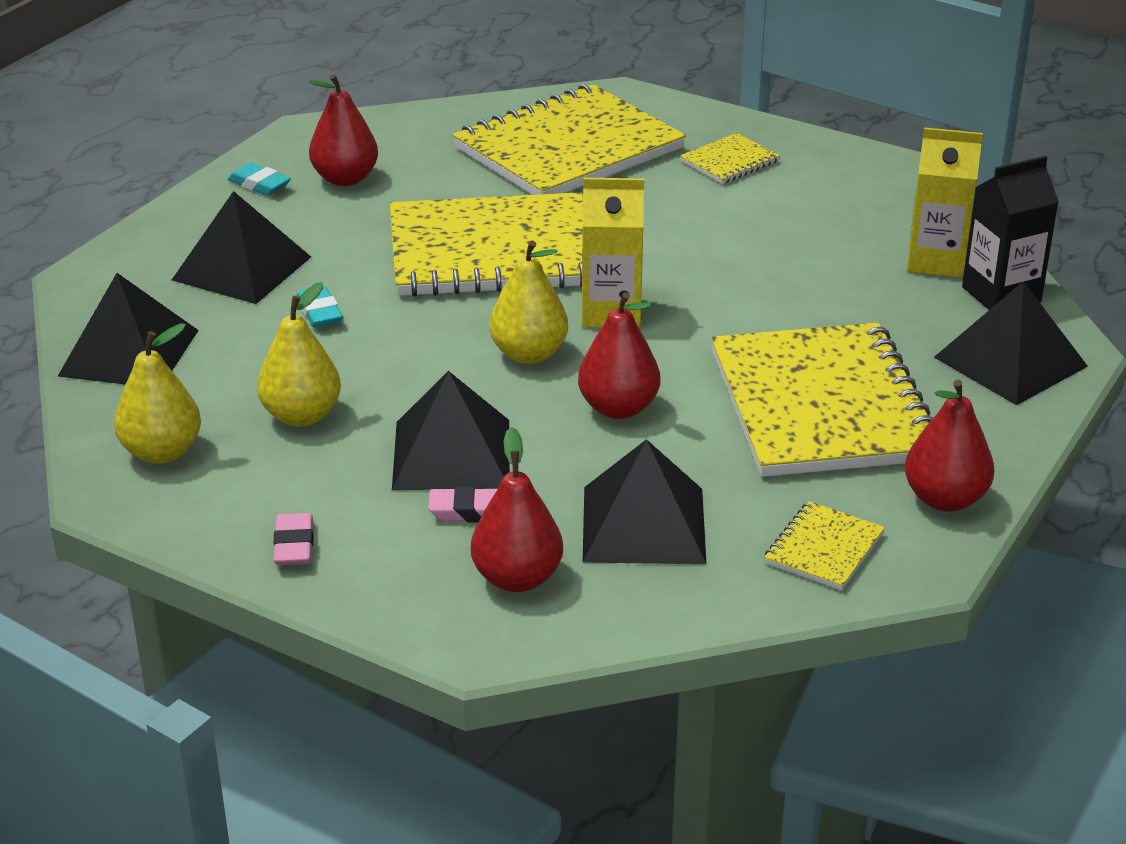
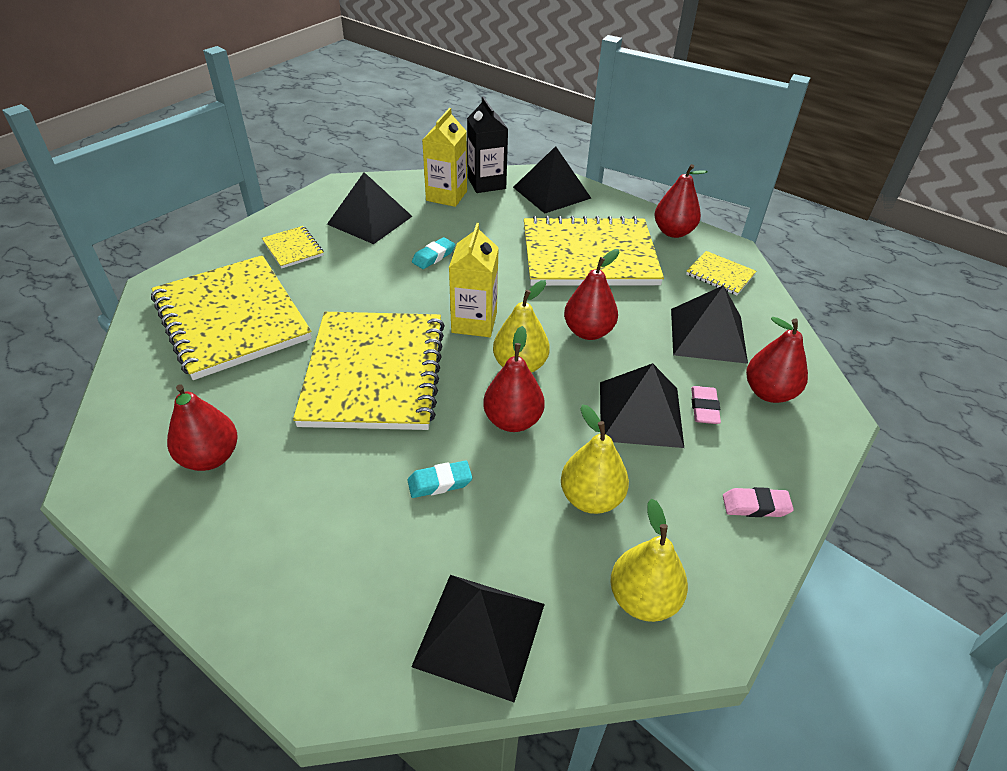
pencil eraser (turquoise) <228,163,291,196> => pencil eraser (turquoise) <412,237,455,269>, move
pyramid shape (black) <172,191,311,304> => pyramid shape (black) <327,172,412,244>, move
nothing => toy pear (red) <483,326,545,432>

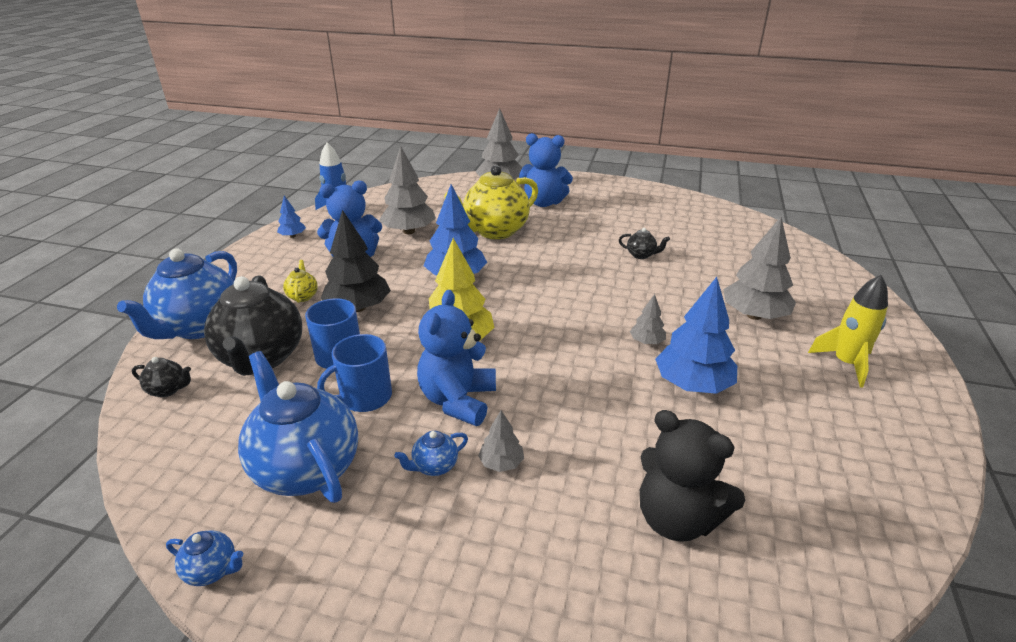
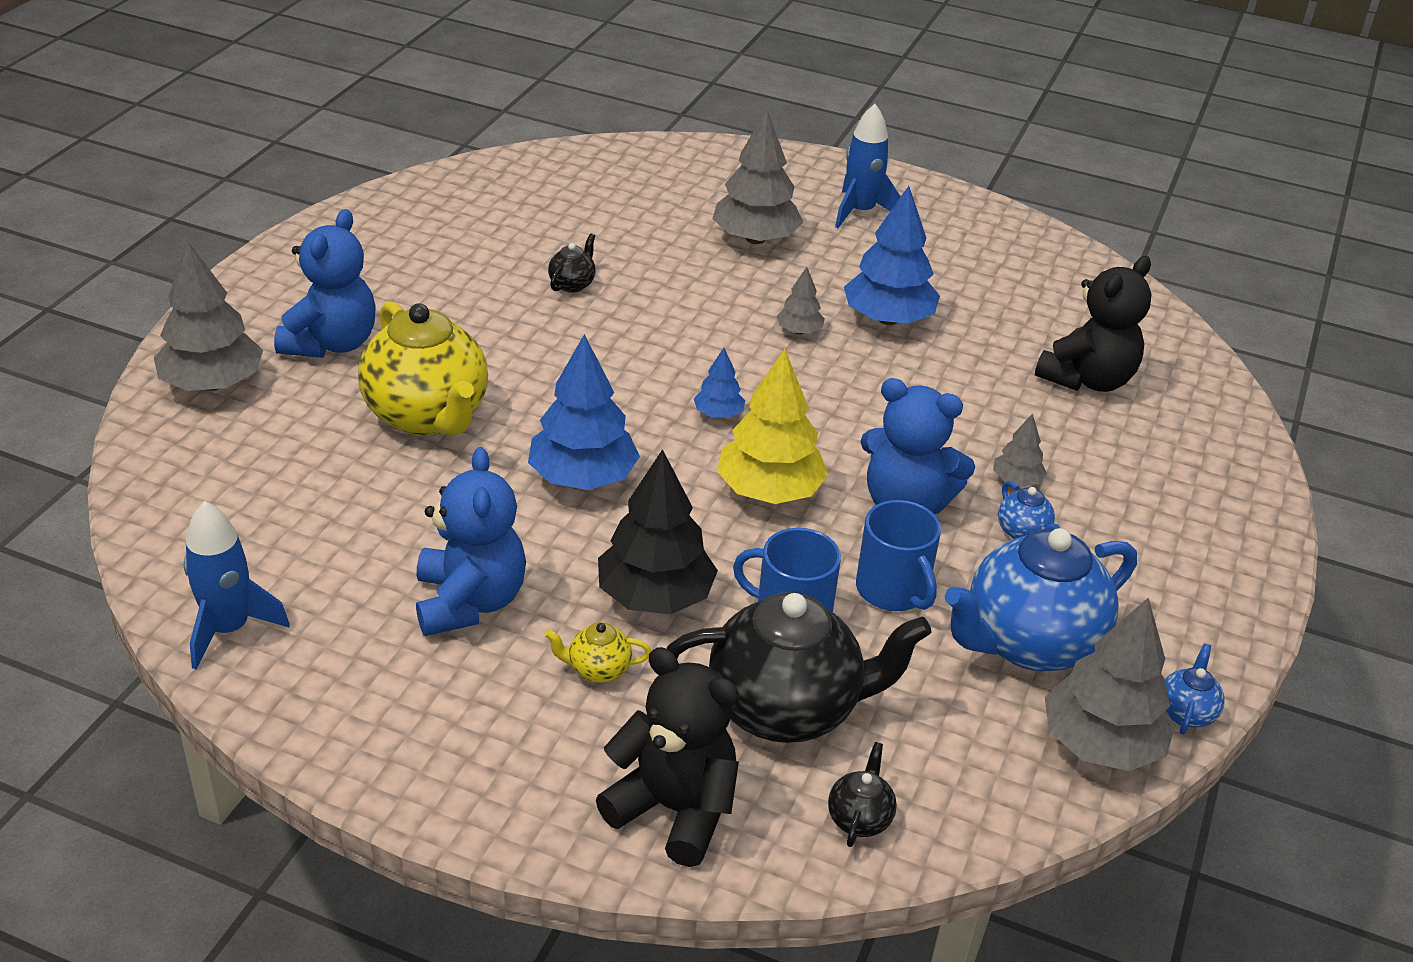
tree (grey) <379,146,436,234> => tree (grey) <1045,598,1175,771>, move
tree (royal blue) <277,196,306,238> => tree (royal blue) <694,348,745,418>, move
teapot (royal blue) <117,249,237,339> => teddy (black) <596,647,739,867>
toy rocket (yellow) <808,275,888,387> => toy rocket (royal blue) <835,104,901,228>

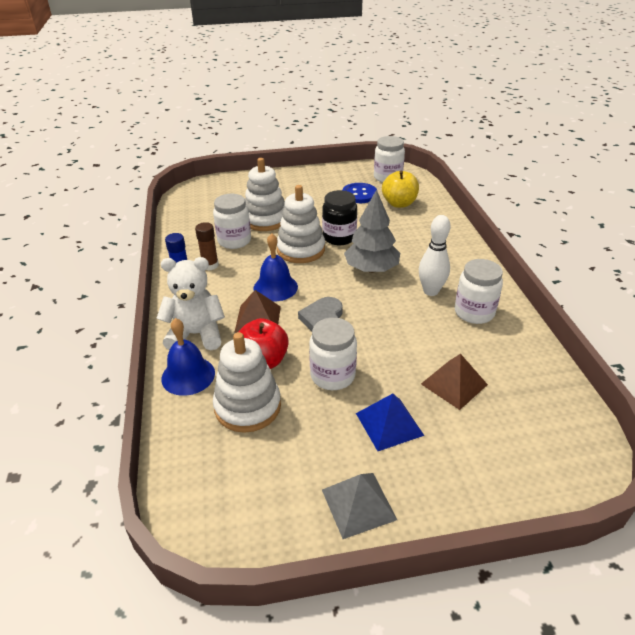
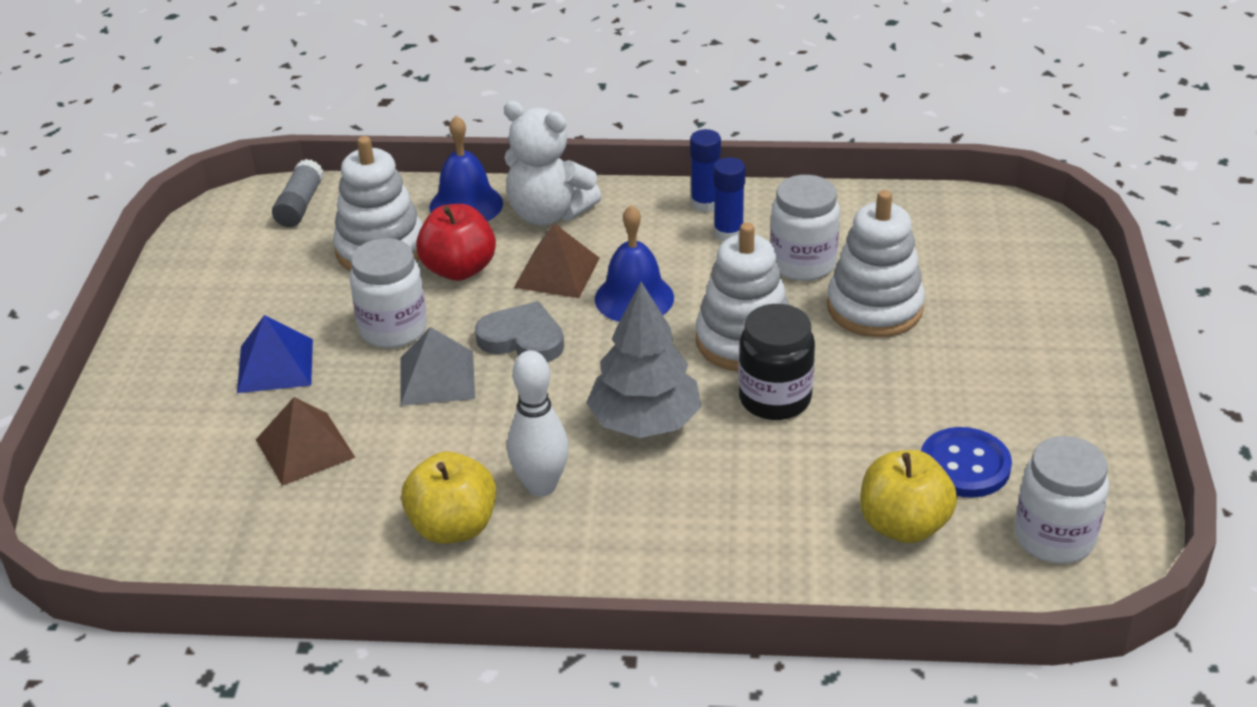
glue (dark brown) <195,222,219,271> => glue (royal blue) <713,157,745,241>
teddy (white) <156,257,225,350> => teddy (white) <504,101,602,225>, 105 degrees clockwise
preserve jar (white) <455,259,503,324> => toy apple (yellow) <401,452,496,544>
pyramid shape (grey) <322,473,397,539> => pyramid shape (grey) <400,327,475,406>, move
nothing => glue (grey) <272,159,324,227>

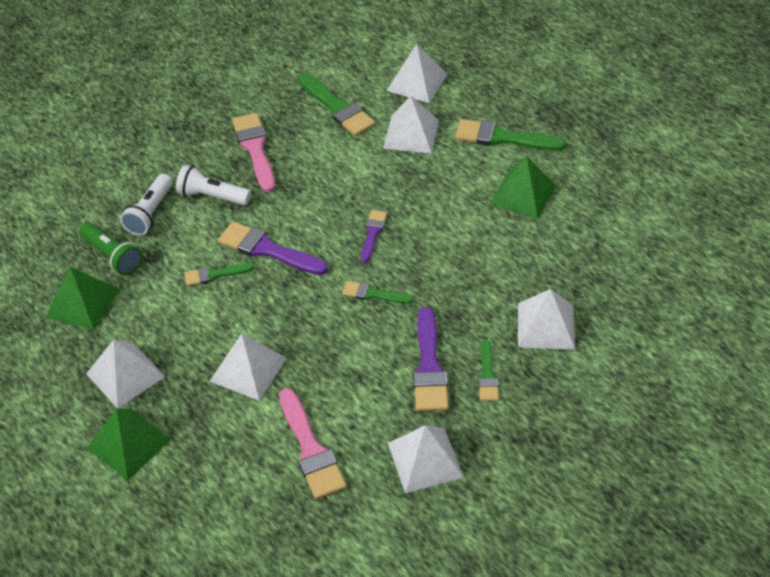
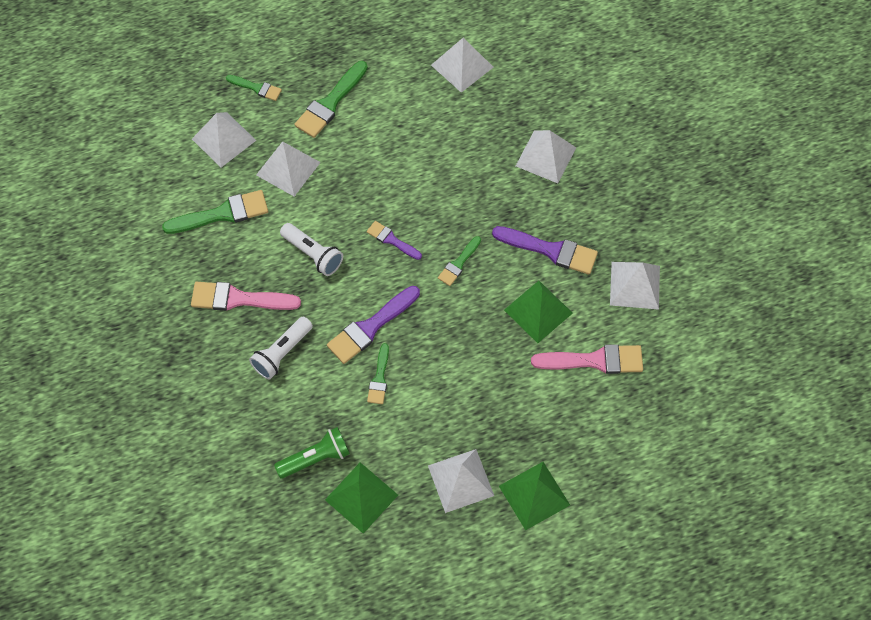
pyramid shape (emerald) <490,156,556,219> => pyramid shape (emerald) <504,281,573,343>, move
pocket torch (white) <120,174,173,236> => pocket torch (white) <280,223,343,276>, move
pyramid shape (white) <210,333,287,401> => pyramid shape (white) <431,38,493,93>, move
paint brush (emerald) <478,340,499,401> => paint brush (emerald) <226,75,282,101>, move

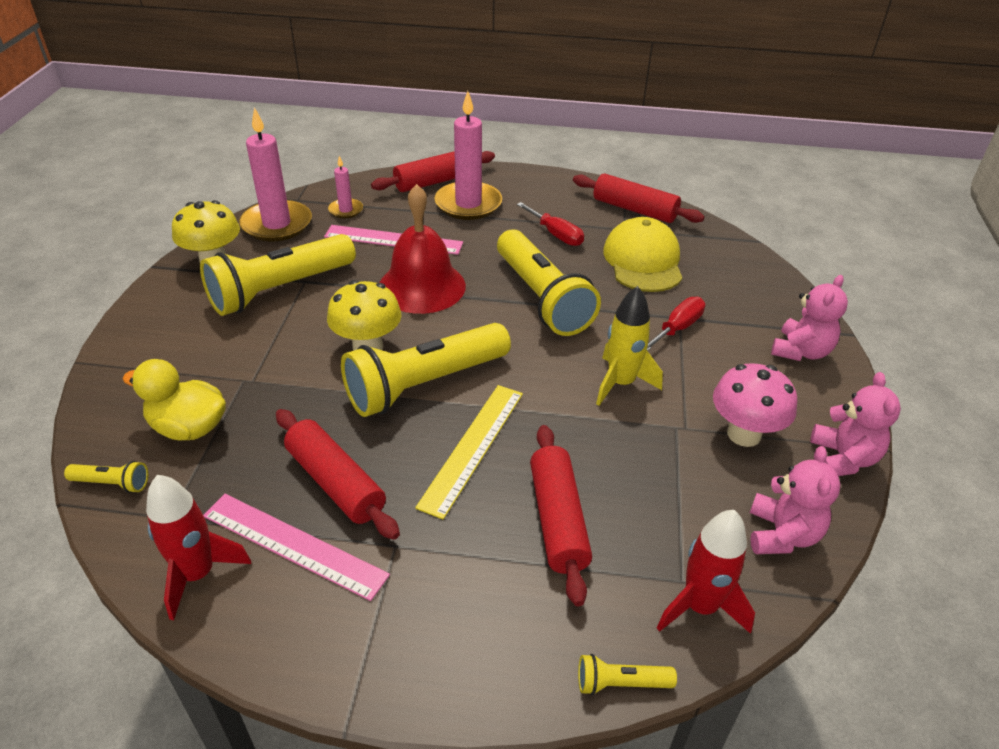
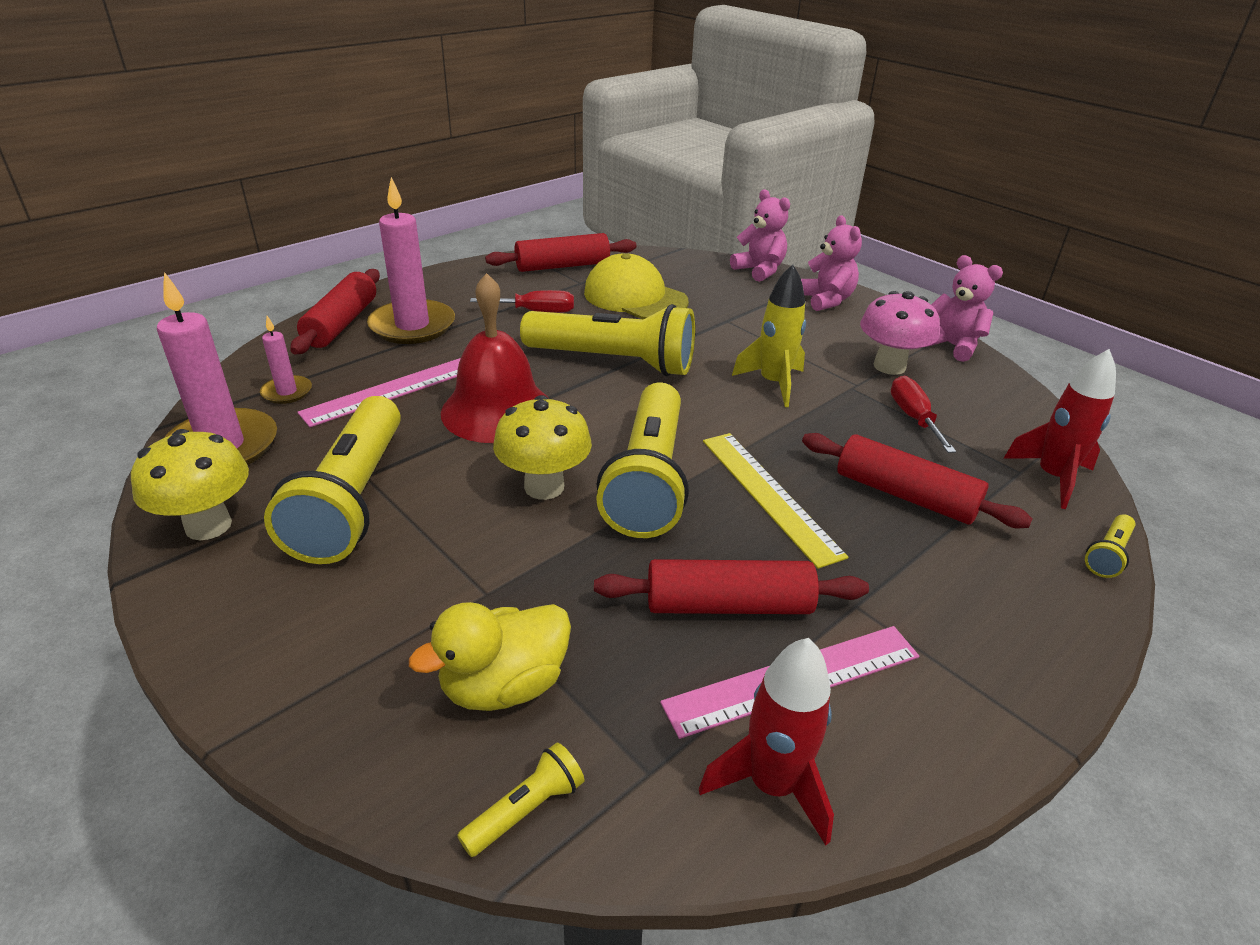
hand screwdriver (red) <647,297,705,351> => hand screwdriver (red) <891,376,956,453>, move
teddy (pink) <750,446,840,554> => teddy (pink) <730,189,790,282>, move

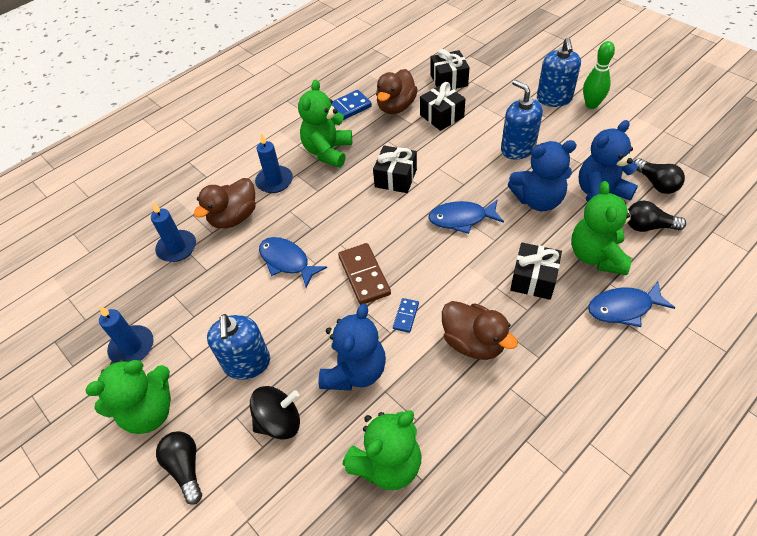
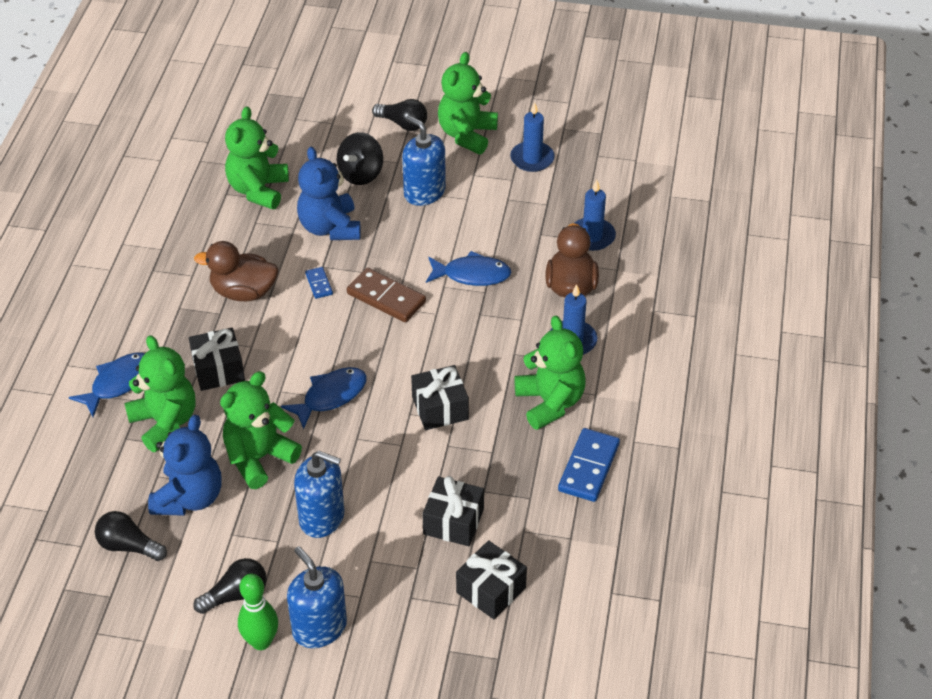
duck (dark brown) <376,69,418,114> => nothing
teddy (royal blue) <508,140,577,211> => teddy (emerald) <220,371,302,489>
lightbulb (black) <628,200,686,232> => lightbulb (black) <193,558,267,614>, move

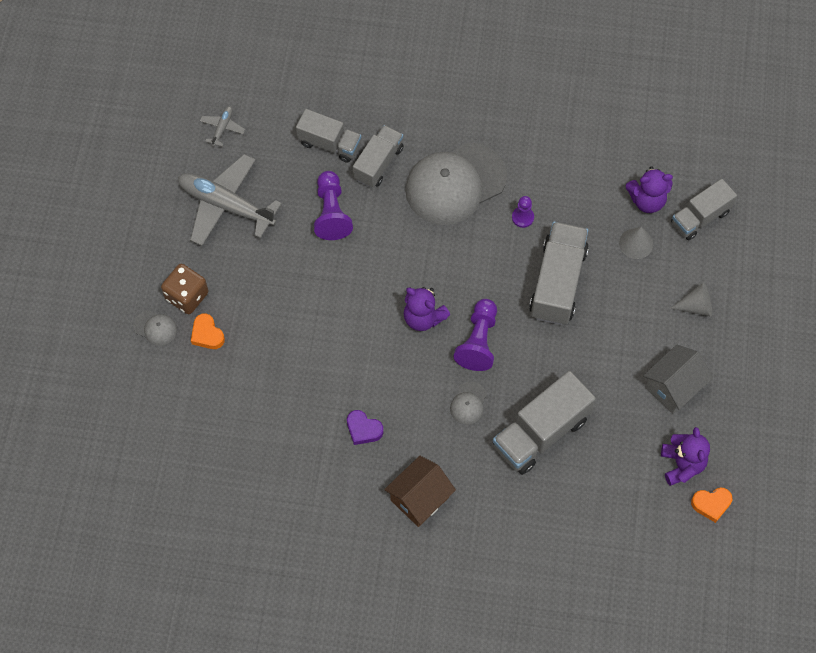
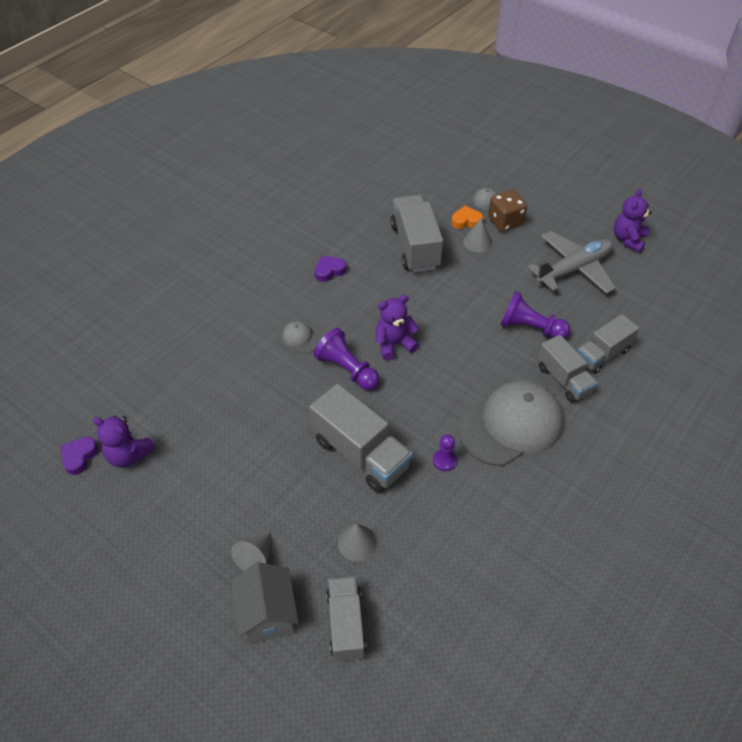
toy plane (grey) <200,106,245,147> => nothing
peaked cap (grey) <405,142,507,225> => peaked cap (grey) <458,380,563,466>, 60 degrees clockwise
teddy (violet) <625,166,673,213> => teddy (violet) <614,189,652,253>, move
toy house (grey) <643,345,713,414> => toy house (grey) <231,562,299,644>, move
truck (grey) <493,371,596,475> => truck (grey) <390,195,443,272>, move
toy house (dark brown) <384,456,456,527> => nothing
heart shape (bright orange) <691,488,732,523> => heart shape (violet) <61,437,98,475>
nothing => cone (grey) <463,218,492,252>

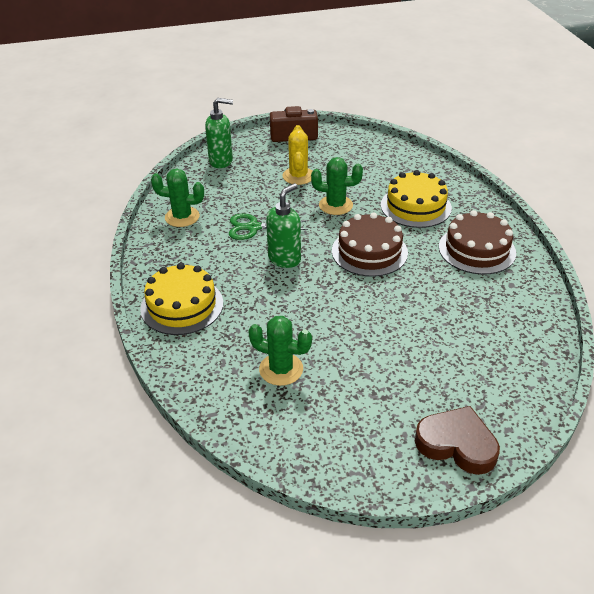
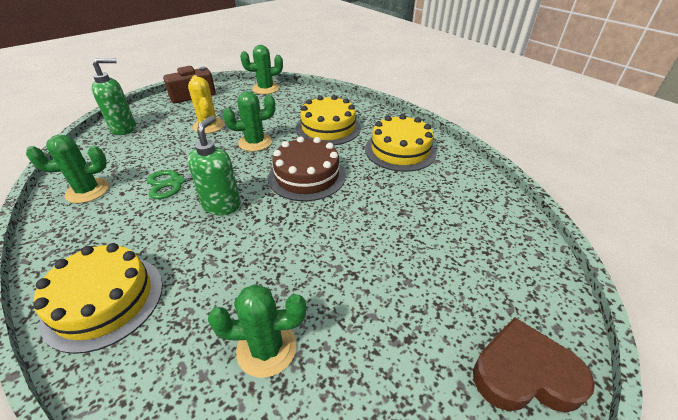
layer cake (dark brown) <439,210,516,275> => layer cake (yellow) <365,114,437,172>
nothing => saguaro cactus (emerald) <240,45,283,94>

